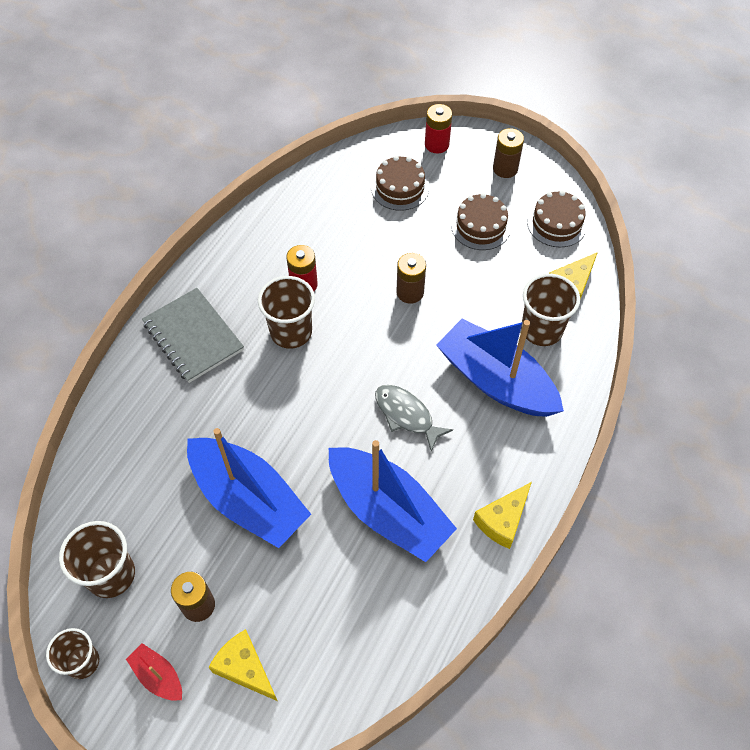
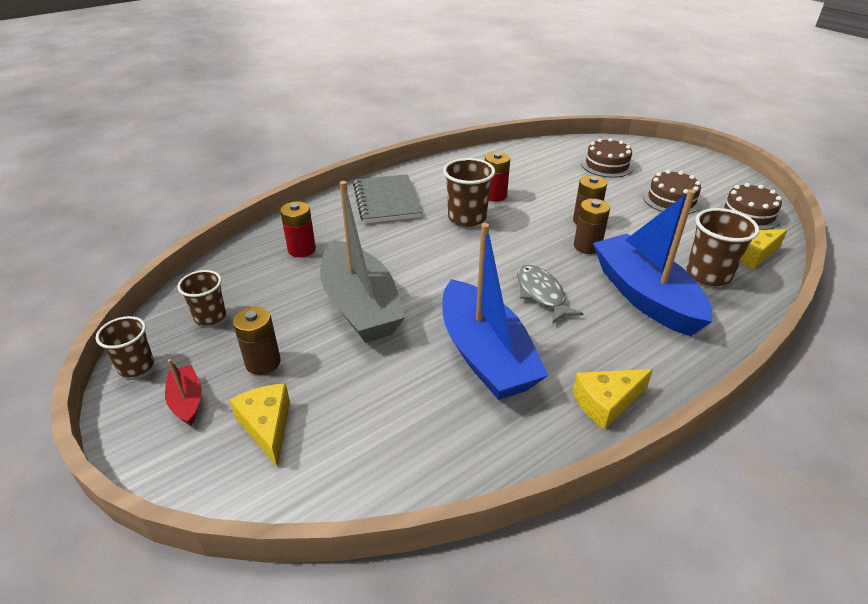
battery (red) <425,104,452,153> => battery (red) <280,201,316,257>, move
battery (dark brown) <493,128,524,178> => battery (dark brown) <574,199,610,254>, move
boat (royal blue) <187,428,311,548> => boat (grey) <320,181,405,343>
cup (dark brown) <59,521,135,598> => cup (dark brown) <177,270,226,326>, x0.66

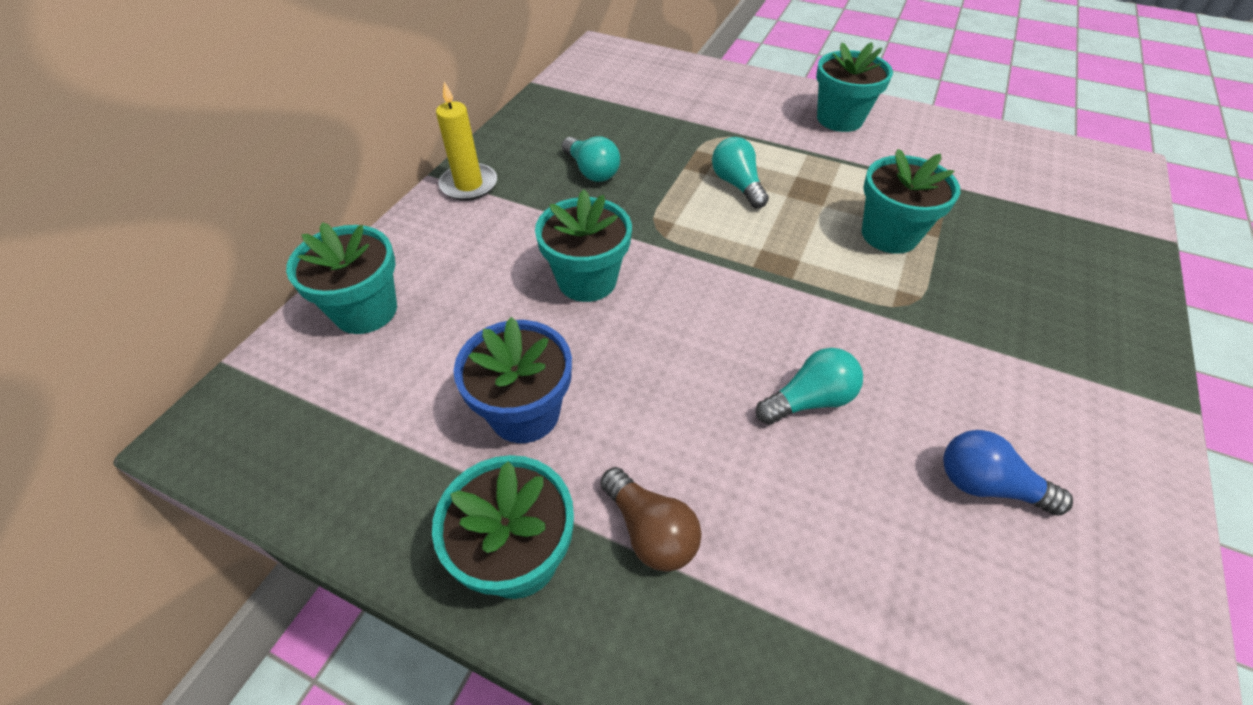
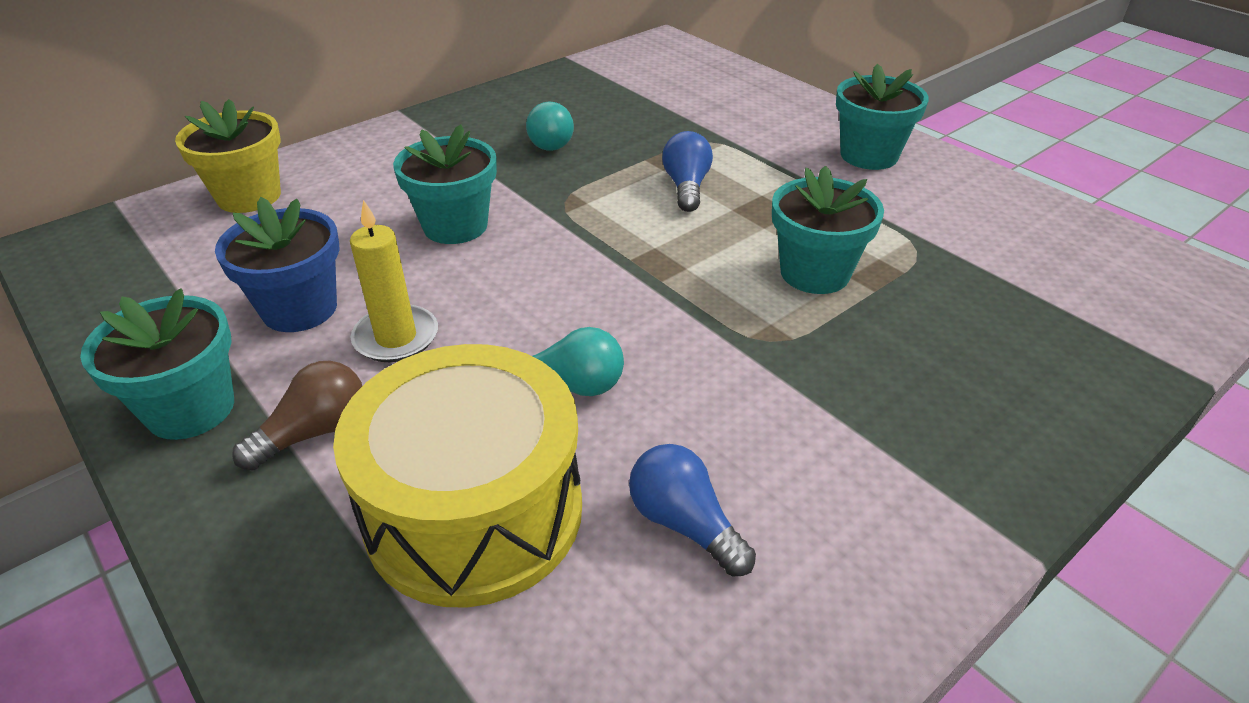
wax candle (yellow) <436,82,497,201> => wax candle (yellow) <350,200,438,362>, move
lightbulb (turquoise) <712,137,769,208> => lightbulb (royal blue) <662,131,713,212>
potted plant (turquoise) <286,222,397,334> => potted plant (yellow) <175,99,281,213>
lightbulb (dark brown) <600,467,701,572> => lightbulb (dark brown) <232,361,362,471>, 120 degrees counterclockwise
nothing => snare drum (yellow) <333,344,582,608>

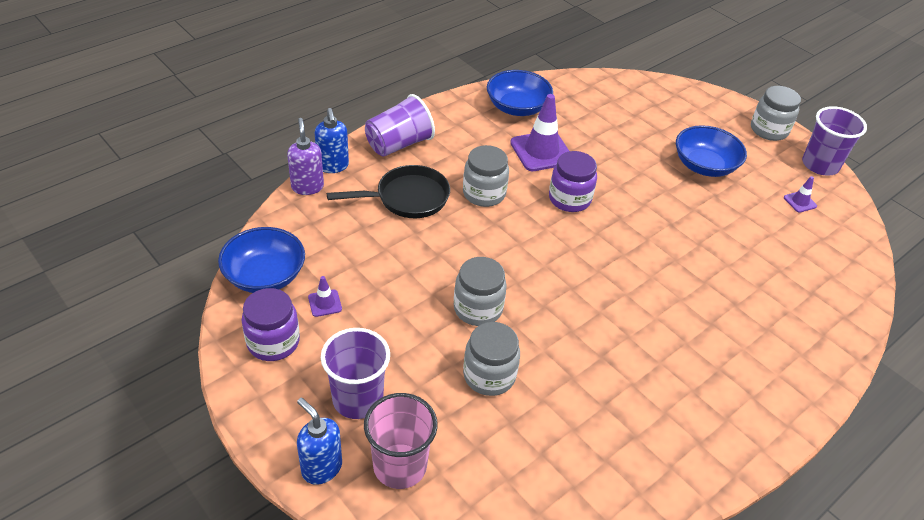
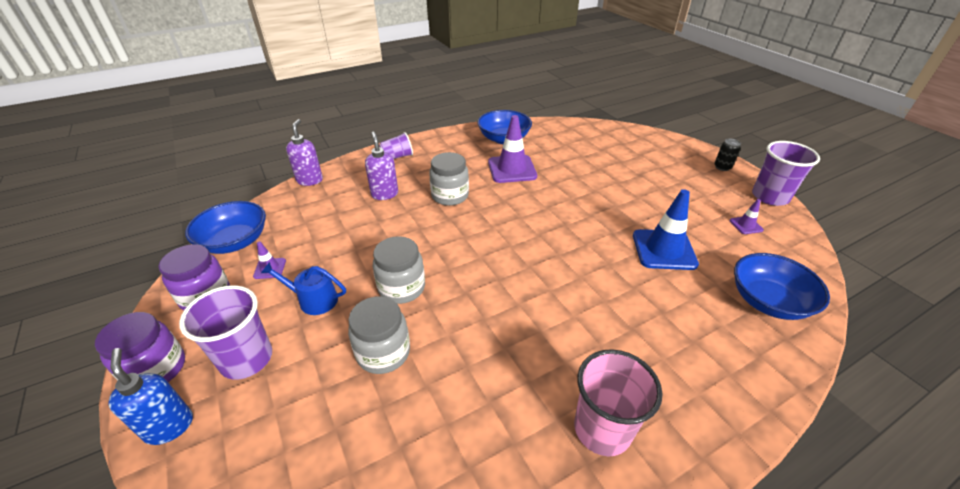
preserve jar (grey) <751,86,801,141> => soda can (black) <714,139,741,171>
cup (violet) <365,94,435,157> => cup (violet) <379,132,413,159>, x0.61
soap pump (royal blue) <315,108,349,173> => nothing
deep dish (royal blue) <676,125,747,177> => deep dish (royal blue) <734,253,830,320>, move
preserve jar (violet) <549,151,597,212> => preserve jar (violet) <95,312,185,382>, move
pan (black) <327,165,450,218> => soap pump (violet) <365,132,398,200>
cup (pink) <364,393,438,489> => cup (pink) <574,349,663,457>, move
nothing => road cone (royal blue) <633,189,699,270>
nothing => sprinkling can (royal blue) <261,262,346,315>

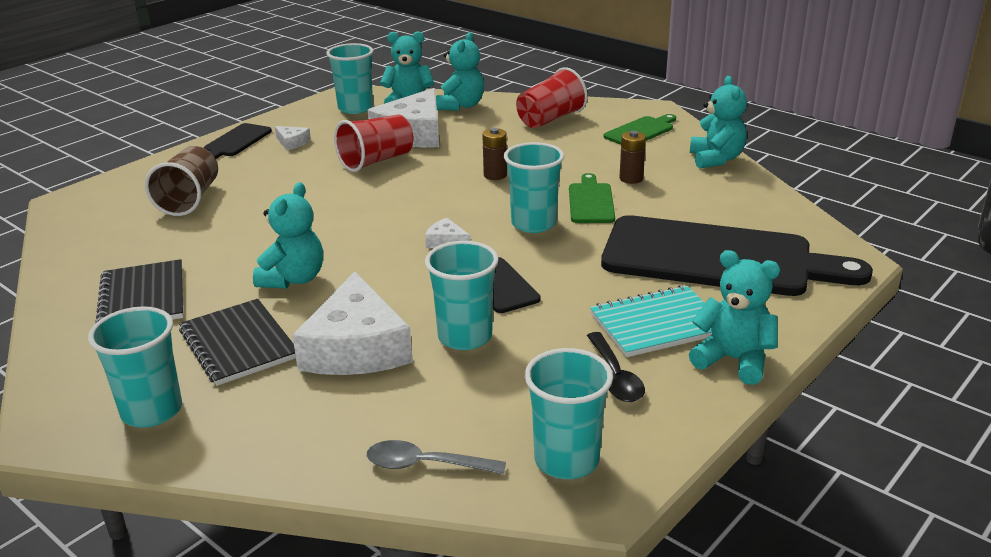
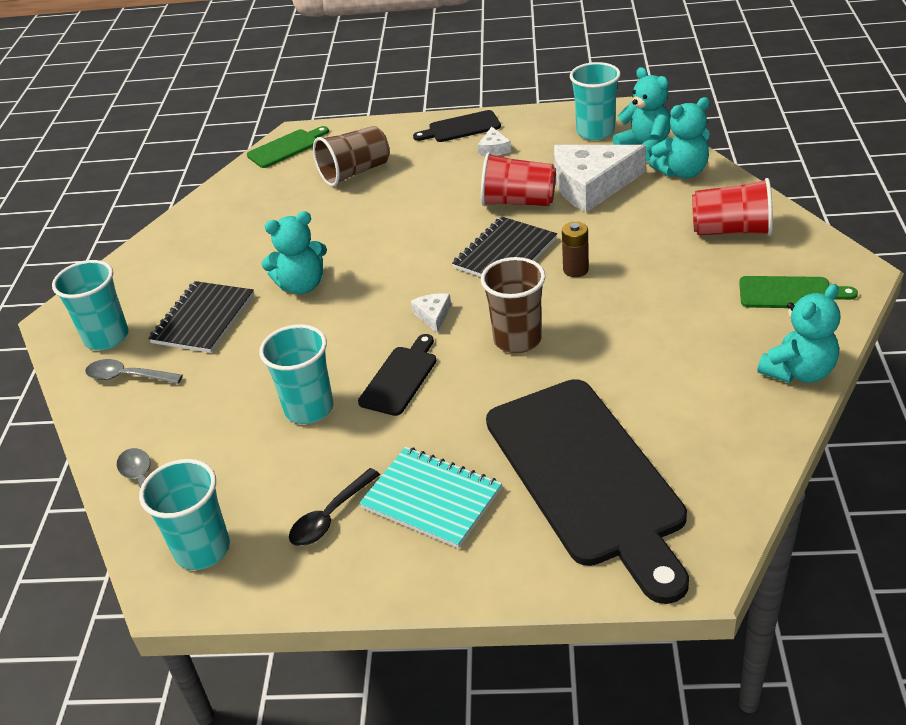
battery (dark brown) <619,131,646,184> => nothing
cup (turquoise) <504,142,564,233> => cup (dark brown) <481,257,546,353>
cutting board (emerald) <569,173,615,223> => cutting board (emerald) <247,126,329,168>, move
teddy (turquoise) <689,250,780,385> => nothing
exercise book (black) <95,259,183,324> => exercise book (black) <452,216,557,277>, move
cheese (white) <292,272,413,375> => nothing
nothing => spoon (grey) <85,359,183,384>

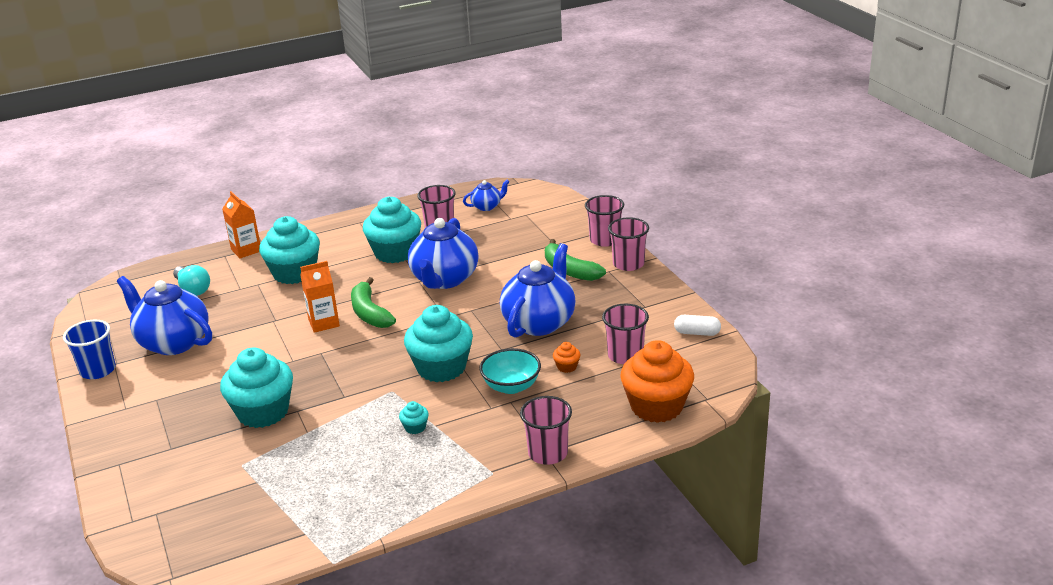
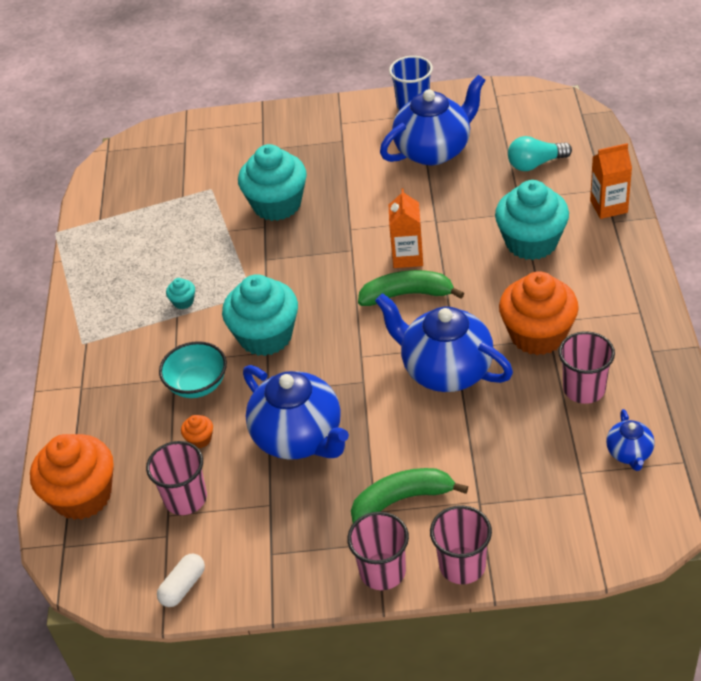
cupcake (turquoise) <363,196,421,263> => cupcake (bright orange) <499,271,579,355>
cup (pink) <520,396,572,465> => nothing

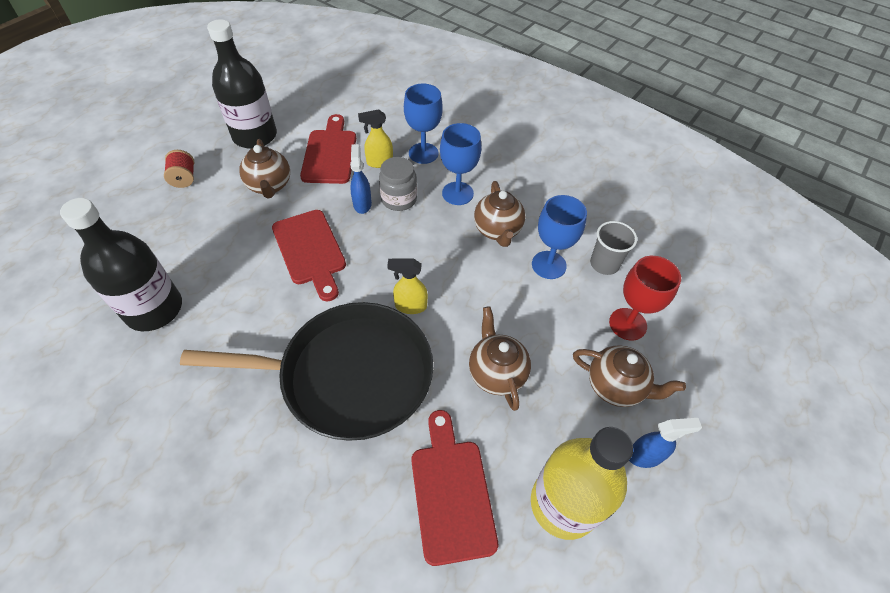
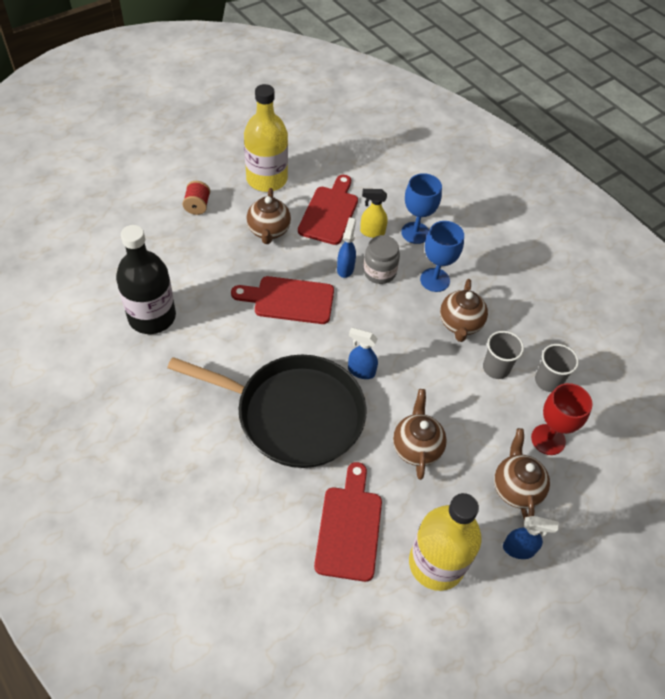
flask (black) <207,19,277,149> => flask (yellow) <244,84,288,192>
wine glass (royal blue) <532,195,587,279> => cup (grey) <483,331,524,379>
cutting board (red) <272,210,346,302> => cutting board (red) <231,276,334,324>, 105 degrees clockwise
spray cleaner (yellow) <387,258,428,314> => spray cleaner (royal blue) <348,328,378,379>
teapot (dark brown) <573,345,686,407> => teapot (dark brown) <494,428,550,520>, 135 degrees counterclockwise

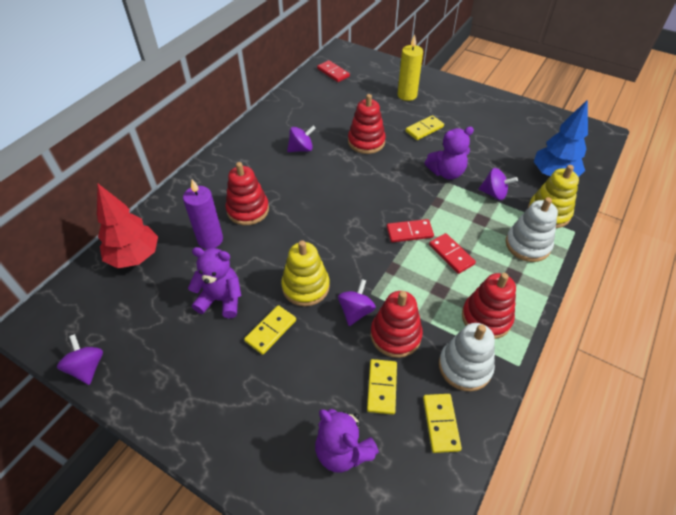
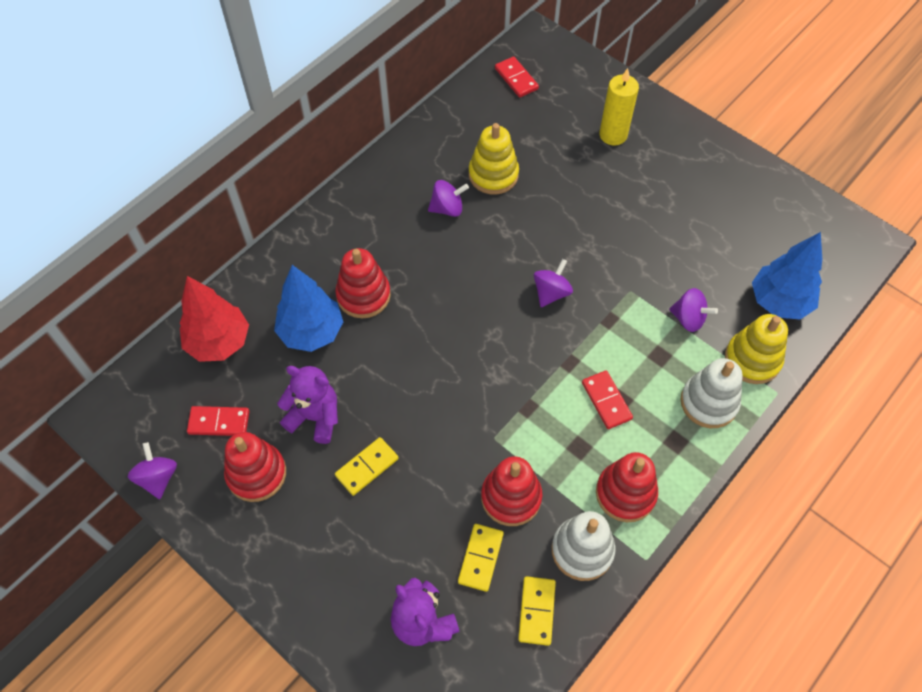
stacking toy (red) <348,94,386,154> => stacking toy (red) <224,432,286,502>, move
domino tile (yellow) <406,115,444,140> => nothing
teddy (violet) <425,127,474,180> => nothing
wax candle (violet) <183,179,223,249> => tree (royal blue) <274,265,343,352>
domino tile (red) <387,219,434,242> => domino tile (red) <187,406,249,436>, move
stacking toy (yellow) <281,240,330,306> => stacking toy (yellow) <469,123,519,195>, move
toy top (violet) <338,279,376,326> => toy top (violet) <534,259,573,307>, move

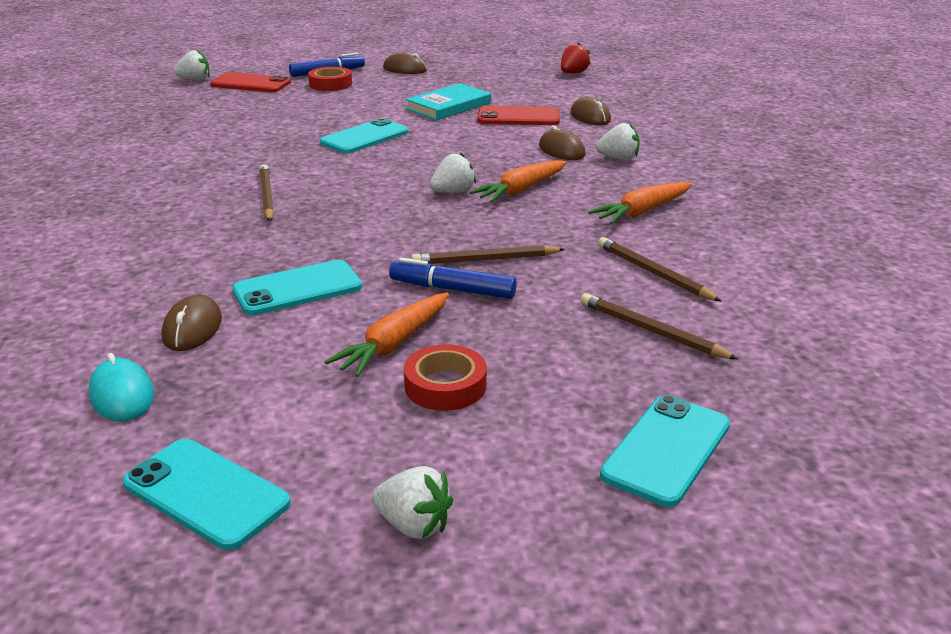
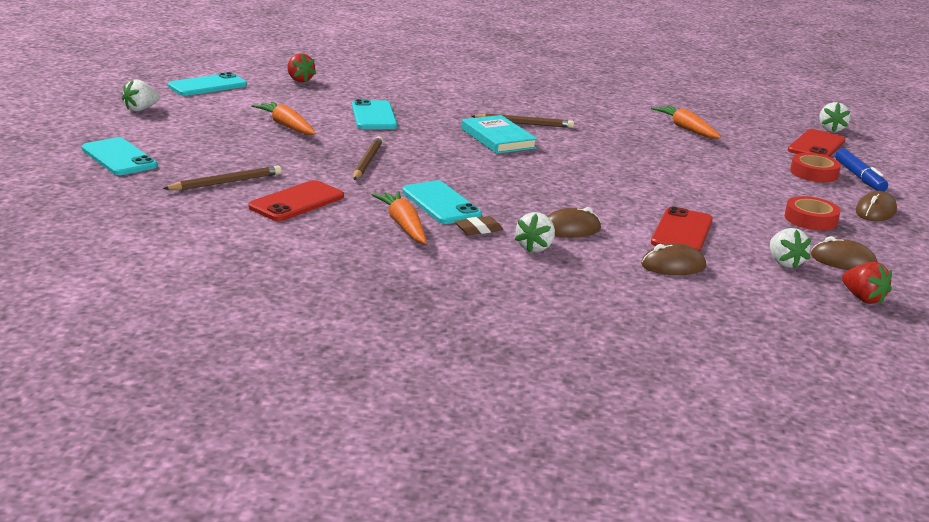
book (turquoise) <406,83,491,120> => book (turquoise) <461,115,538,154>, move
mobile phone (turquoise) <320,118,409,154> => mobile phone (turquoise) <402,181,482,224>, move
berry (white) <429,152,476,193> => berry (white) <770,228,812,269>, move
carrot (bright orange) <469,160,567,202> => carrot (bright orange) <651,105,721,139>, move
pencil (dark brown) <598,237,721,301> => mobile phone (red) <249,180,344,221>
marker (royal blue) <389,258,517,299> => nothing
mouse (dark brown) <161,295,222,351> => mouse (dark brown) <811,236,878,270>, move
tape (red) <404,344,487,411> => tape (red) <784,196,841,231>, move
mouse (turquoise) <88,353,154,421> => berry (red) <287,53,316,82>
nothing => pencil eraser (dark brown) <455,216,503,235>

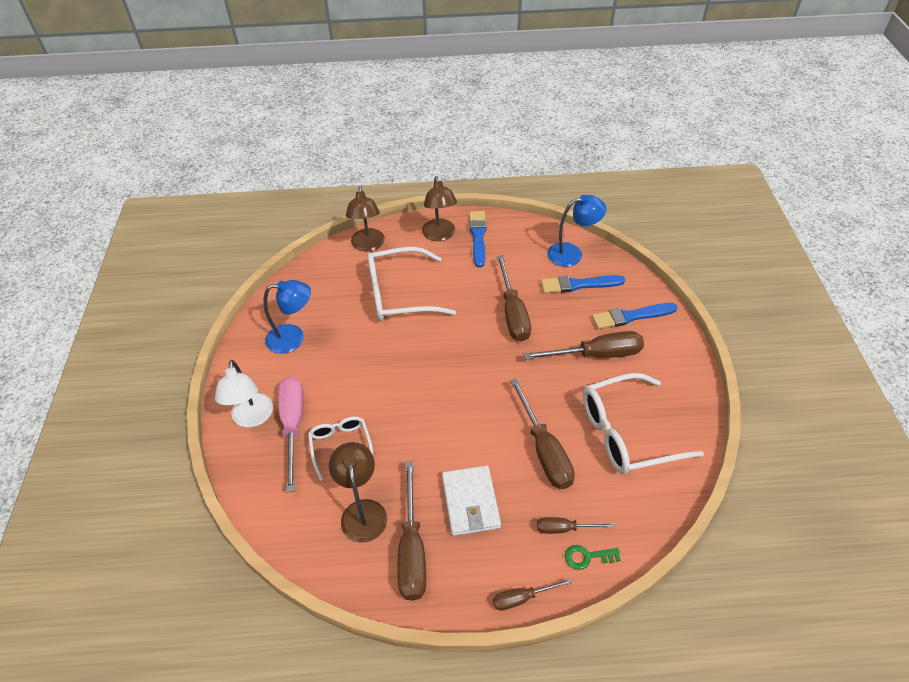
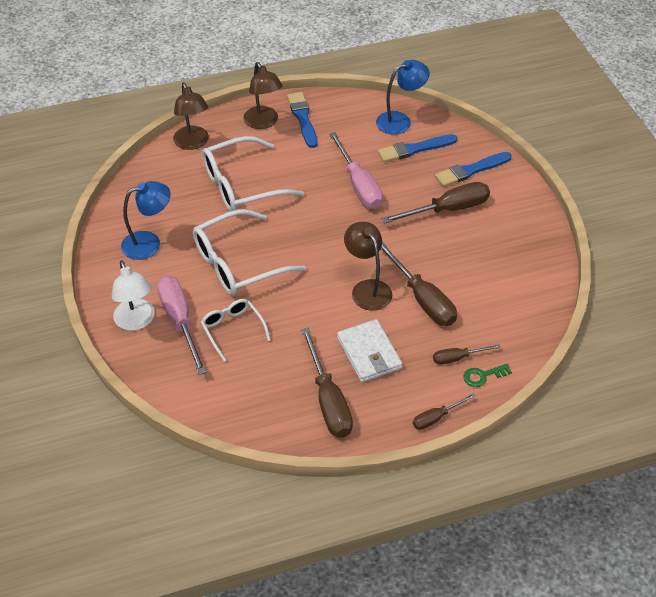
hand screwdriver (dark brown) <497,255,531,341> => hand screwdriver (pink) <329,132,383,209>
glasses (white) <583,373,704,474> => glasses (white) <193,209,306,296>, move
desk lamp (dark brown) <329,442,387,543> => desk lamp (dark brown) <344,222,392,311>, move

